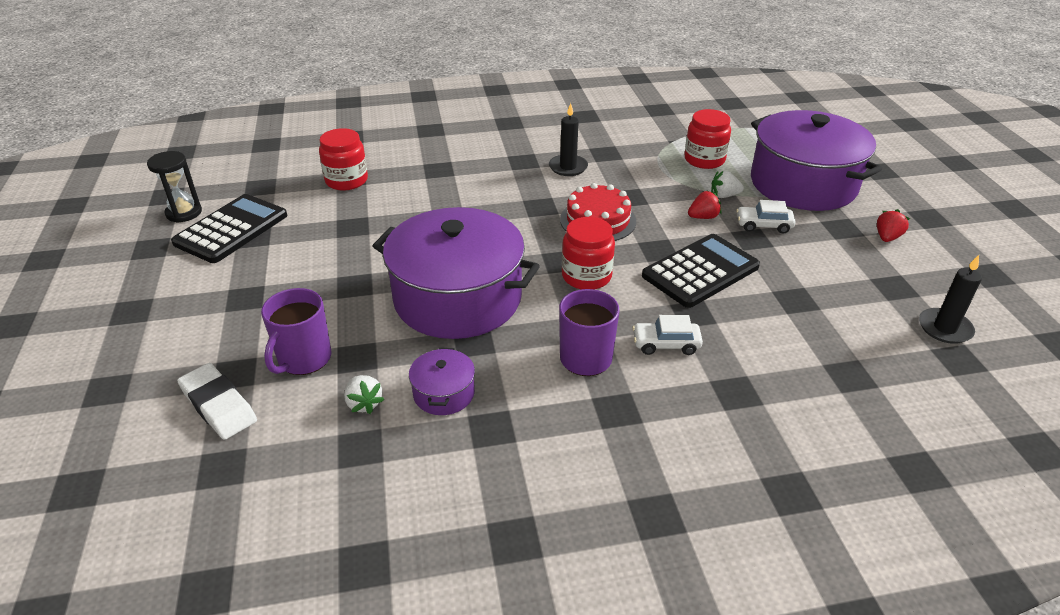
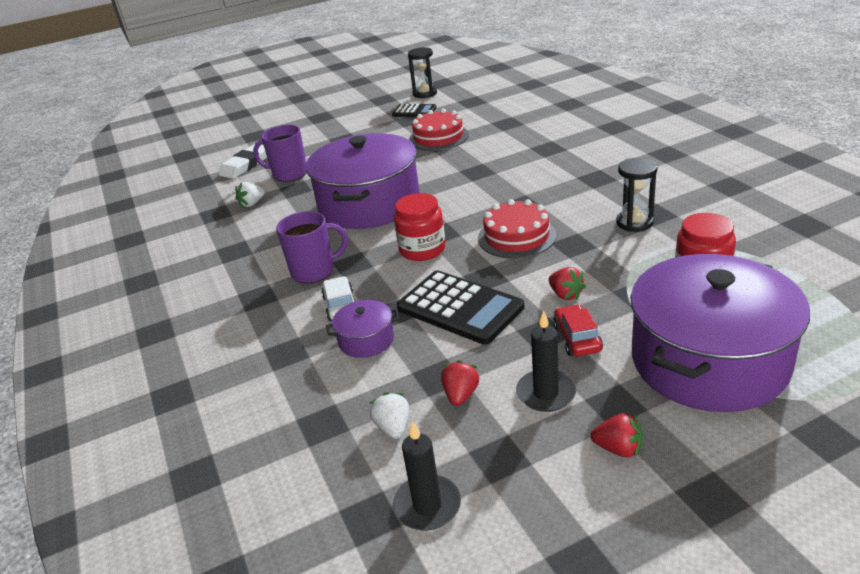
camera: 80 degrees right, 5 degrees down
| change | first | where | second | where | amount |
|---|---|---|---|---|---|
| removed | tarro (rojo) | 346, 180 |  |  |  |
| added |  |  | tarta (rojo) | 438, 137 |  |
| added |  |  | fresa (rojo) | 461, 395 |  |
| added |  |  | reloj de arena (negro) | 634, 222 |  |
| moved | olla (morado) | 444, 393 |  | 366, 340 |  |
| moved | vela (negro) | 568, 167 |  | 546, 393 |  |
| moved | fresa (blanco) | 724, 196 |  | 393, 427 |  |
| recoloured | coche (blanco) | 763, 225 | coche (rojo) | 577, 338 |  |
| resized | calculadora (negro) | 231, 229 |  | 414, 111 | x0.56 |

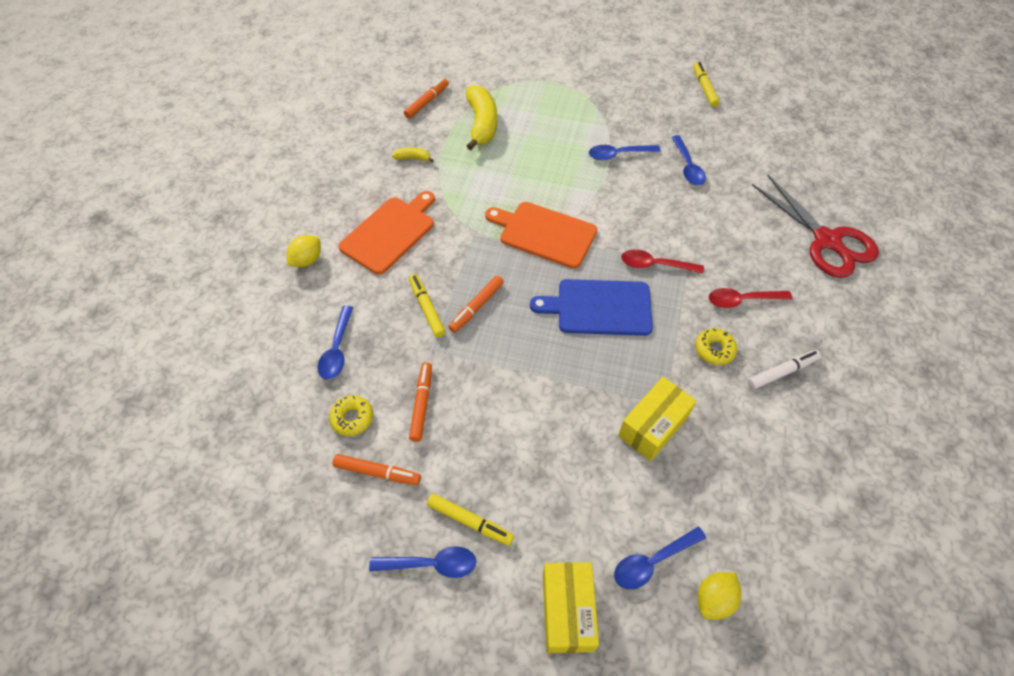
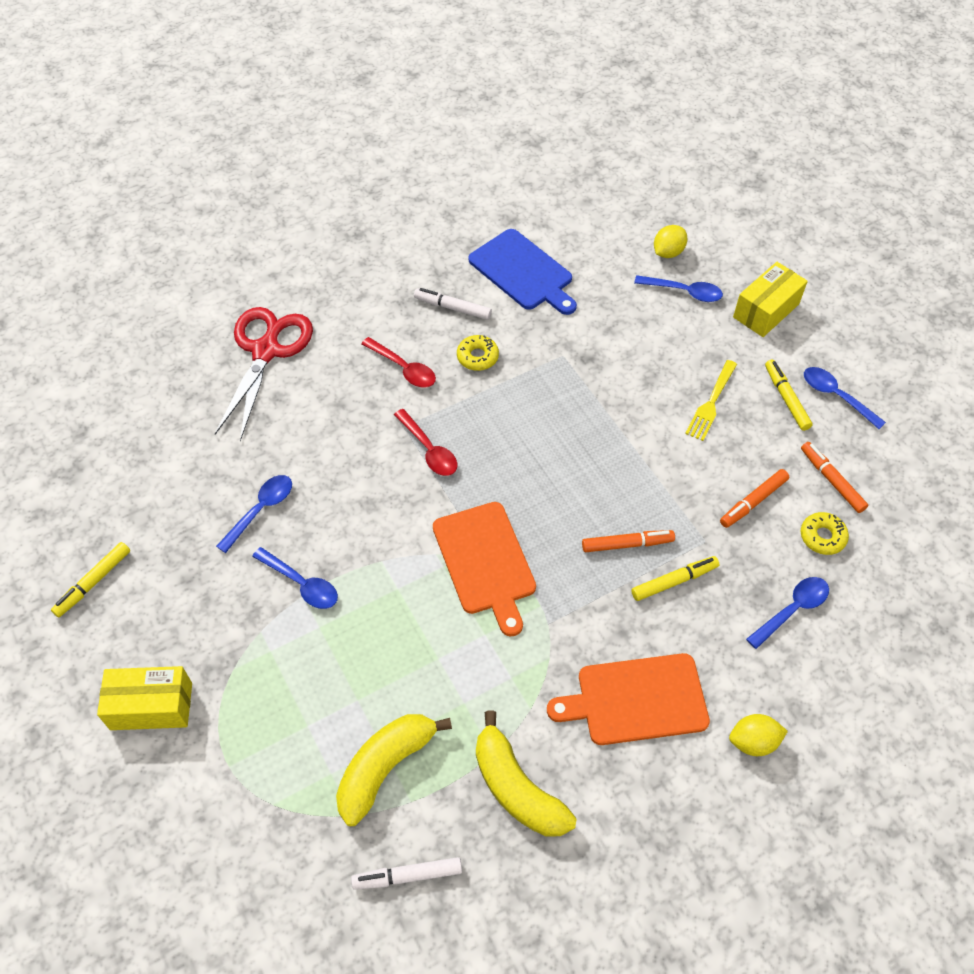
camera: 135 degrees left, 0 degrees up
| change | first | where | second | where | amount |
|---|---|---|---|---|---|
| added |  |  | tenedor (amarillo) | 711, 402 |  |
| moved | tabla de cortar (azul) | 599, 307 |  | 523, 272 |  |
| moved | caja (amarillo) | 653, 426 |  | 151, 706 |  |
| recoloured | rotulador (naranja) | 427, 102 | rotulador (blanco) | 407, 876 |  |
| turned | rotulador (amarillo) | 426, 308 |  | 674, 581 | 135 degrees counterclockwise |
| turned | limón (amarillo) | 714, 599 |  | 668, 252 | 45 degrees counterclockwise |
| resized | plátano (amarillo) | 413, 158 |  | 516, 788 | x2.19 |

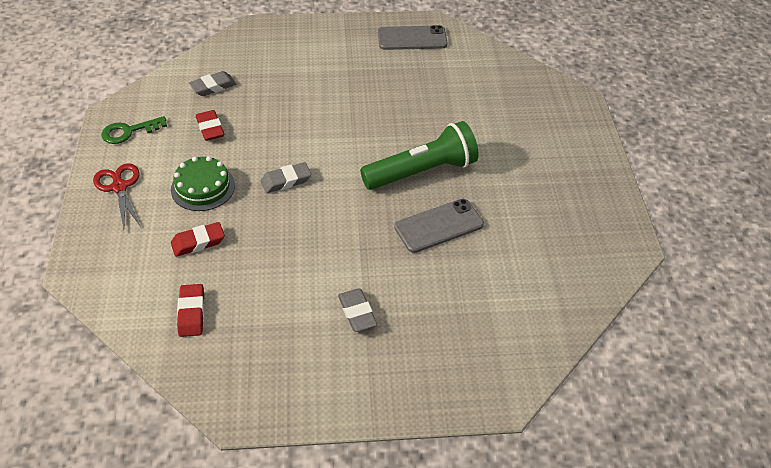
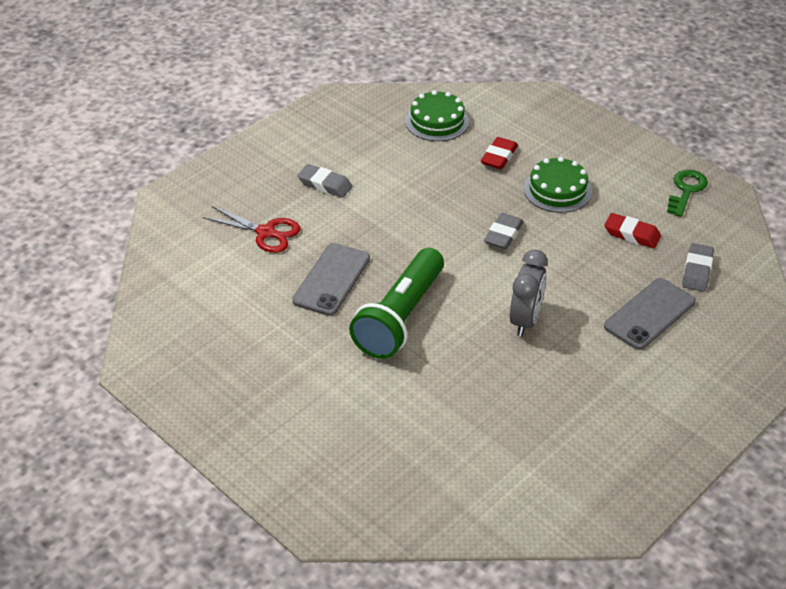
camera: 140 degrees right, 5 degrees down
| change | first | where | second | where | amount |
|---|---|---|---|---|---|
| added |  |  | despertador (gris) | 525, 320 |  |
| moved | tijeras (rojo) | 119, 187 |  | 266, 232 |  |
| moved | móvil (gris) | 412, 38 |  | 649, 314 |  |
| replaced | goma de borrar (rojo) | 191, 313 | tarta (verde) | 437, 121 |  |

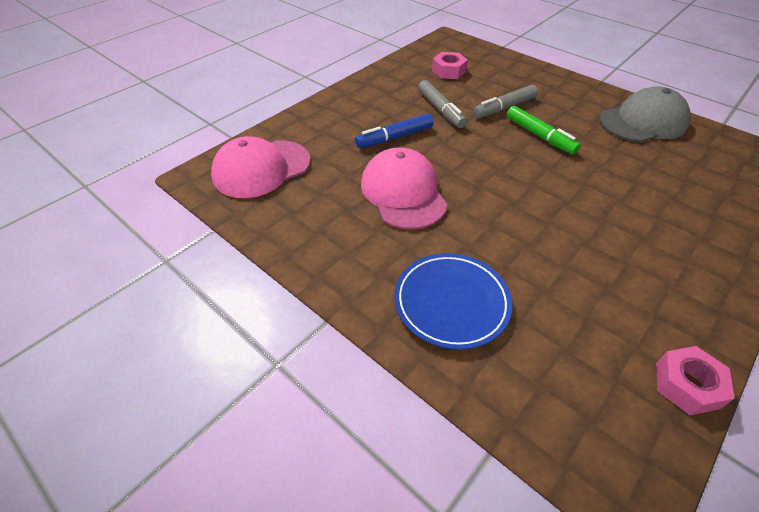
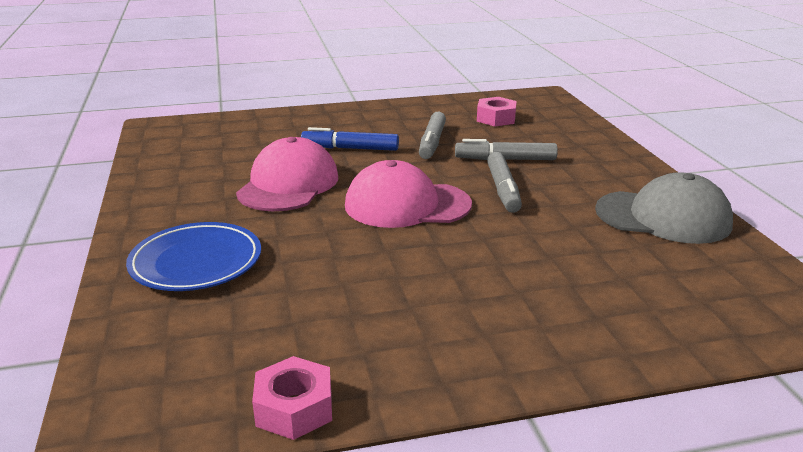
camera: 35 degrees right, 20 degrees down
| change | first | where | second | where | amount |
|---|---|---|---|---|---|
| moved | gorra (rosa) | 261, 169 |  | 407, 205 |  |
| recoloured | rotulador (verde) | 539, 136 | rotulador (gris) | 503, 190 |  |

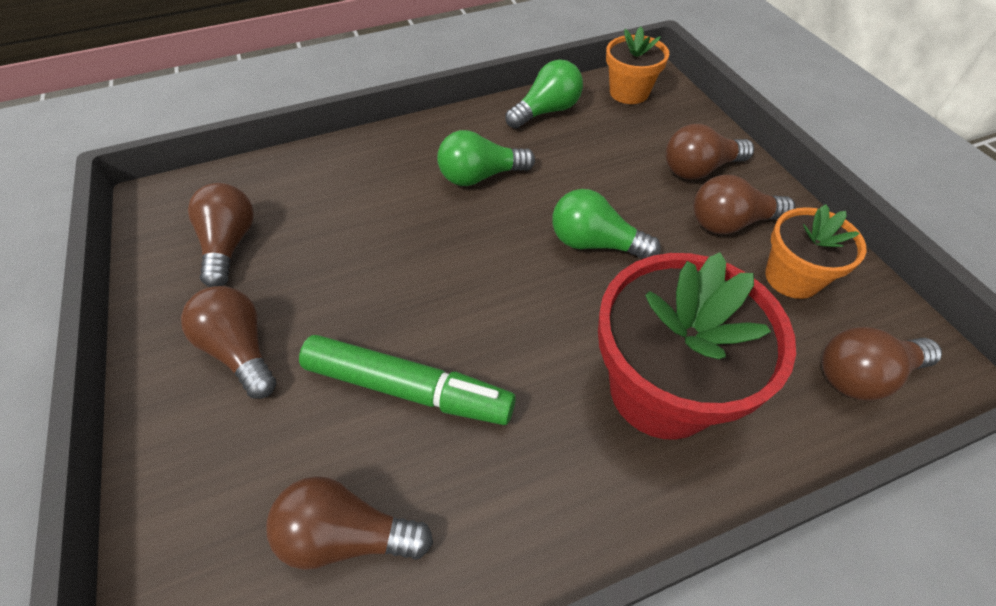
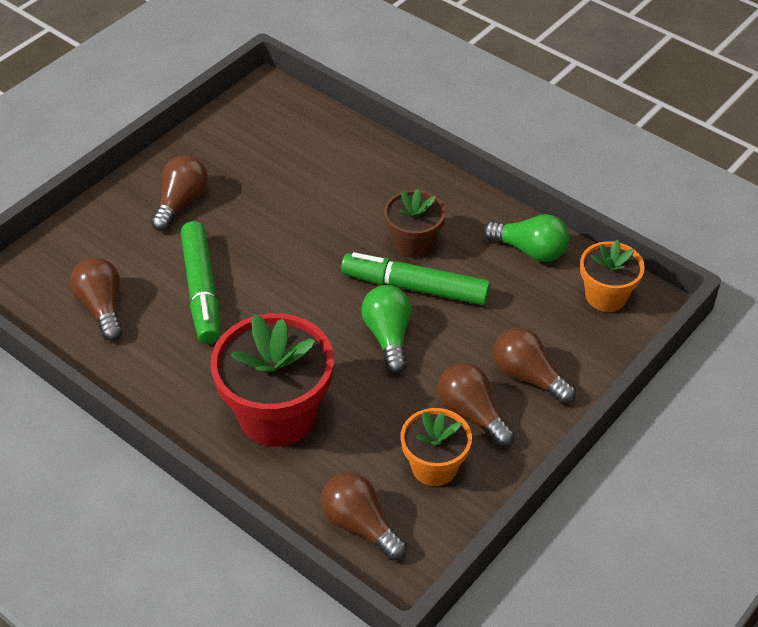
camera: 60 degrees right, 5 degrees down
| change | first | where | second | where | amount |
|---|---|---|---|---|---|
| removed | bombilla (marrón) | 230, 244 |  |  |  |
| added |  |  | rotulador (verde) | 415, 287 |  |
| replaced | bombilla (verde) | 480, 176 | maceta (marrón) | 413, 243 |  |

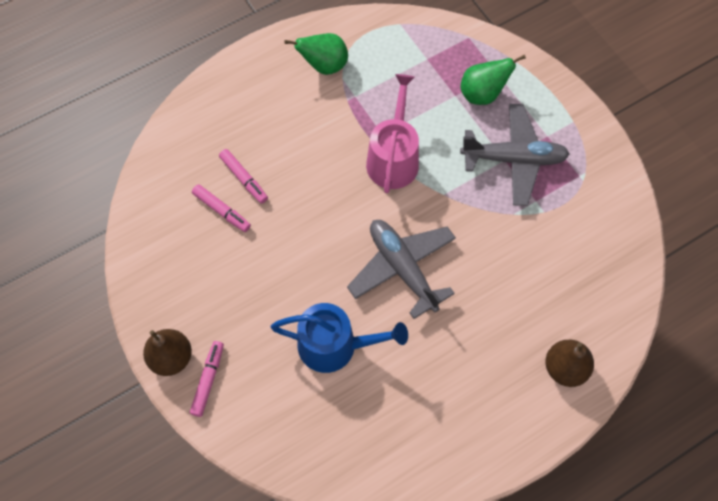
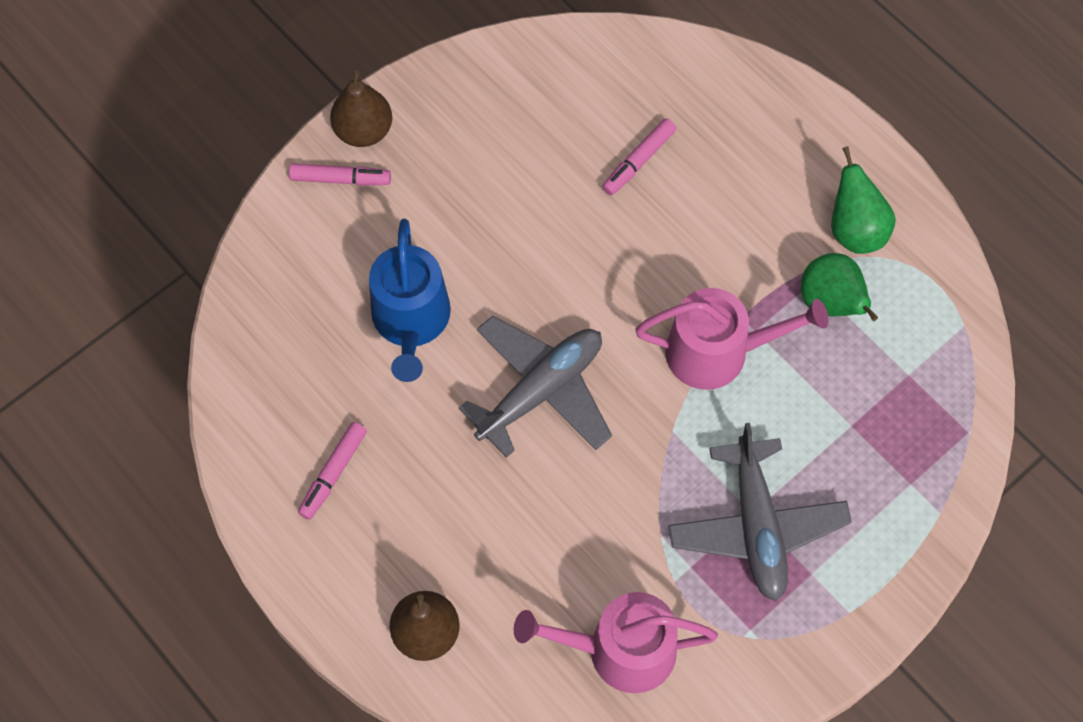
camera: 80 degrees right, 0 degrees up
| change | first | where | second | where | amount |
|---|---|---|---|---|---|
| added |  |  | regadera (rosa) | 620, 650 |  |
| moved | rotulador (rosa) | 222, 211 |  | 333, 473 |  |
| moved | pera (verde) | 482, 94 |  | 831, 303 |  |

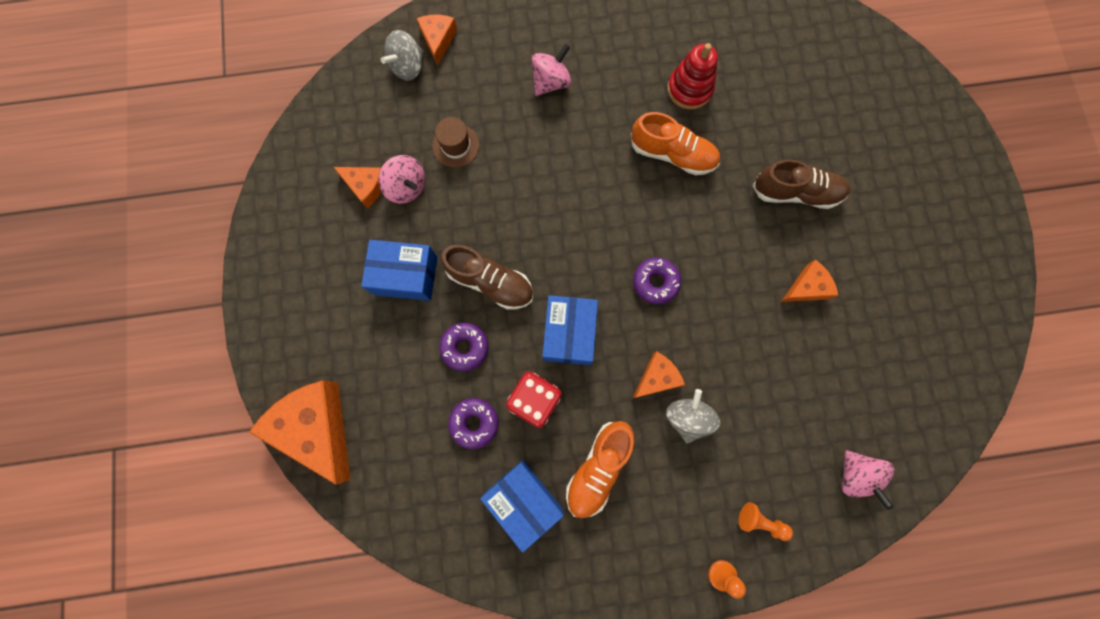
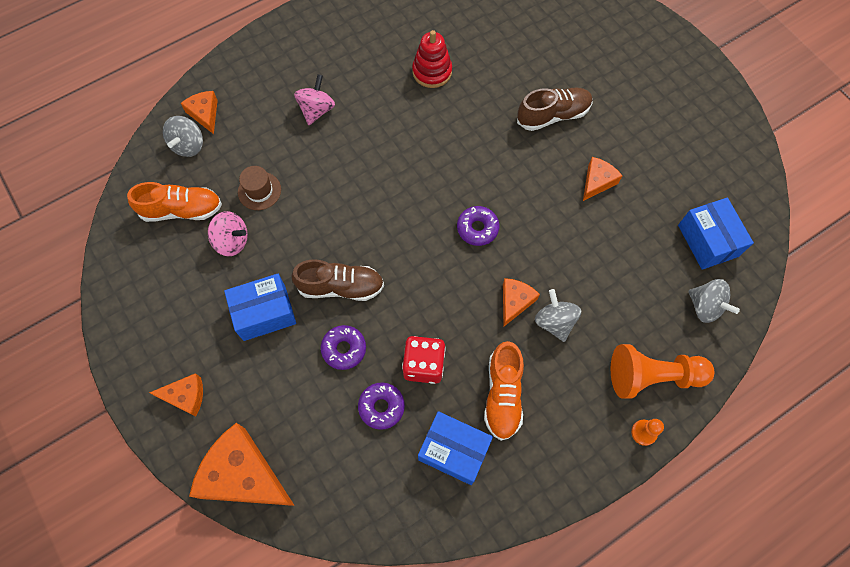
camera: 25 degrees left, 10 degrees down
| change | first | where | second | where | amount |
|---|---|---|---|---|---|
| moved | queso (naranja) | 366, 186 |  | 185, 396 |  |
| moved | caja (azul) | 568, 333 |  | 707, 240 |  |
| moved | zapato (naranja) | 672, 154 |  | 182, 210 |  |
| recoloured | peonza (rosa) | 854, 475 | peonza (gris) | 705, 306 |  |
| resized | peón (naranja) | 760, 521 |  | 652, 376 | x2.12 |

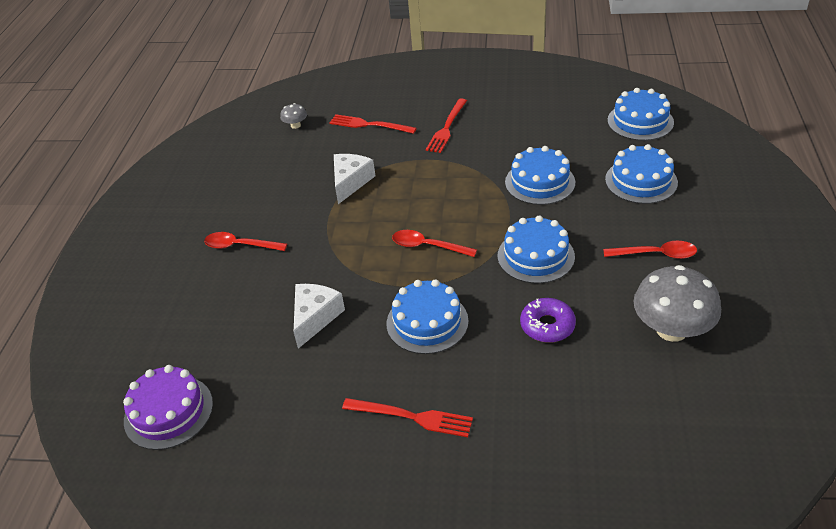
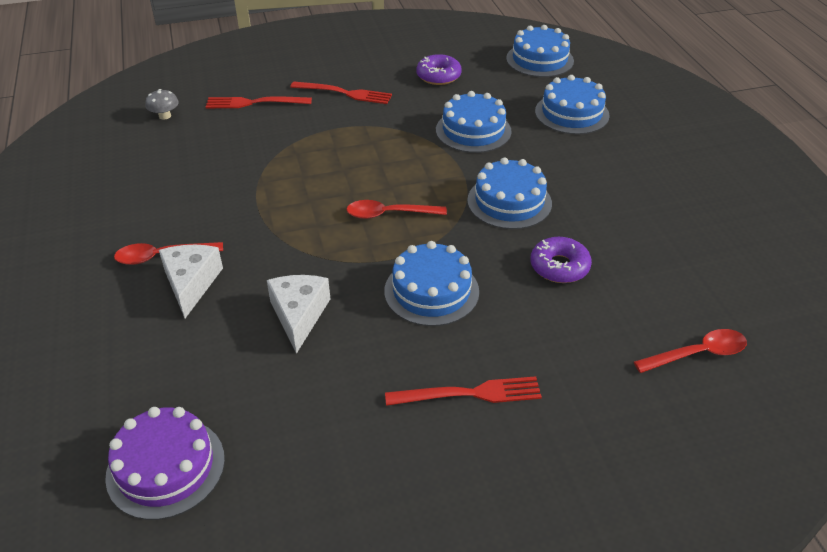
camera: 25 degrees left, 0 degrees up
| change | first | where | second | where | amount |
|---|---|---|---|---|---|
| removed | seta (gris) | 671, 329 |  |  |  |
| added |  |  | rosquilla (morado) | 438, 76 |  |
| moved | queso (blanco) | 350, 182 |  | 191, 283 |  |
| moved | cuchara (rojo) | 656, 254 |  | 697, 354 |  |
| turned | tenedor (rojo) | 447, 128 |  | 345, 93 | 75 degrees counterclockwise |

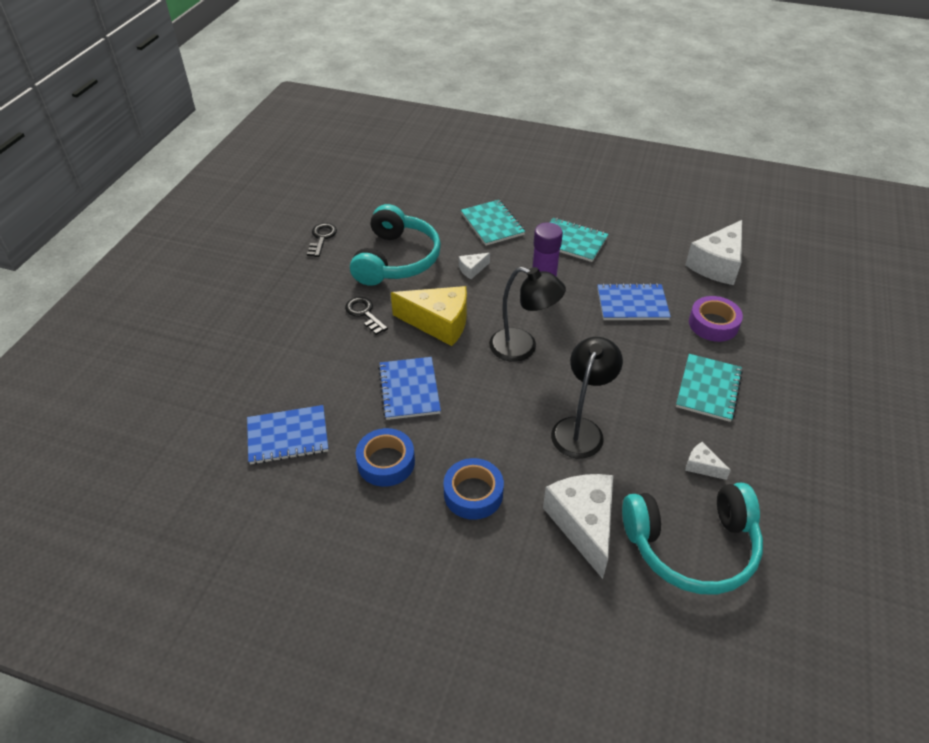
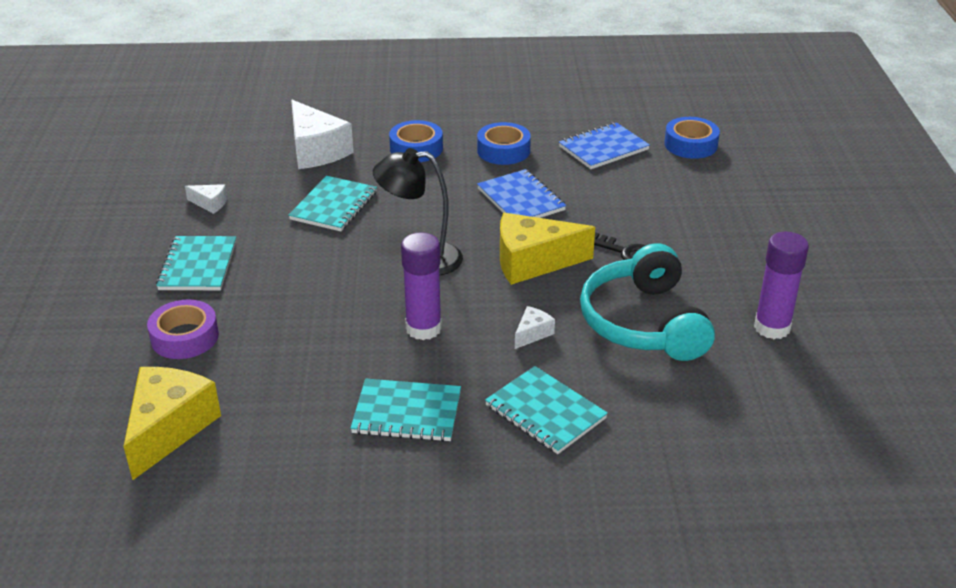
camera: 160 degrees right, 10 degrees down
| change | first | where | second | where | amount |
|---|---|---|---|---|---|
| removed | cuaderno (azul) | 632, 304 |  |  |  |
| removed | auriculares (turquesa) | 692, 546 |  |  |  |
| added |  |  | cinta adhesiva (azul) | 690, 145 |  |
| replaced | llave (negro) | 322, 238 | barra de pegamento (morado) | 772, 327 |  |
| replaced | lámpara (negro) | 580, 429 | cuaderno (turquesa) | 334, 206 |  |
| recoloured | queso (blanco) | 717, 264 | queso (amarillo) | 169, 428 |  |

